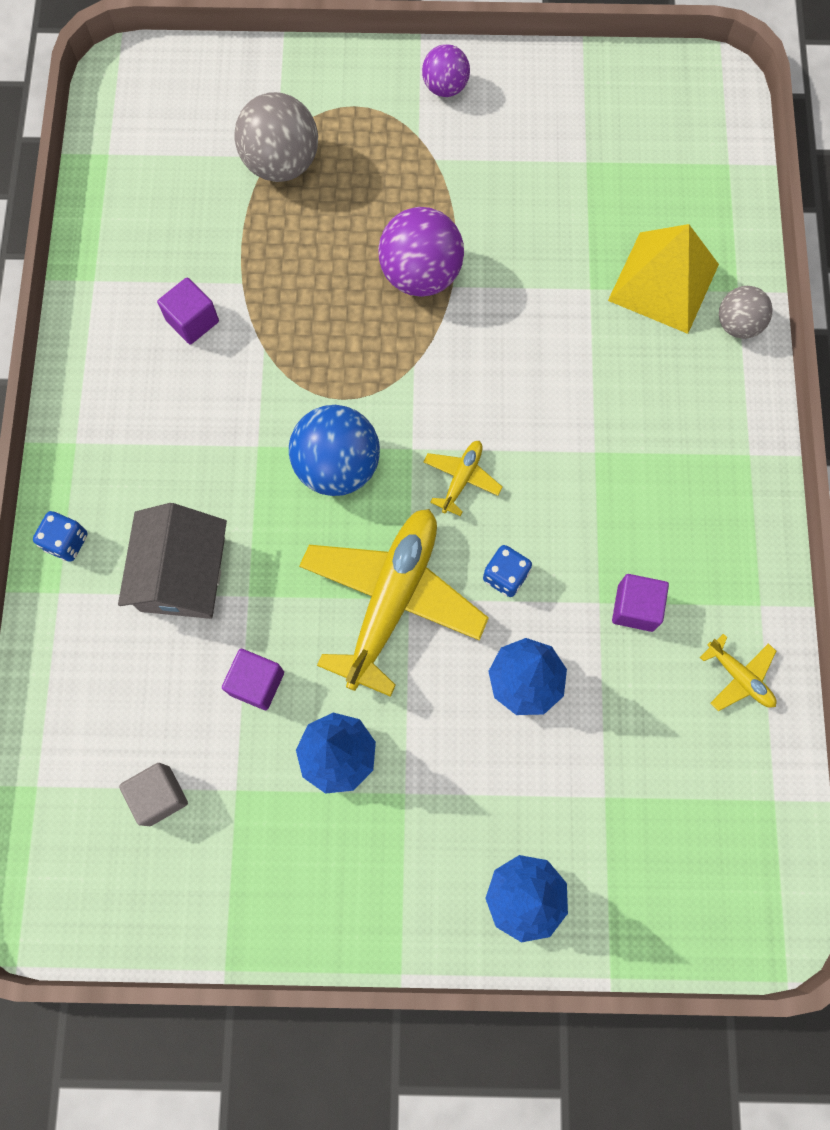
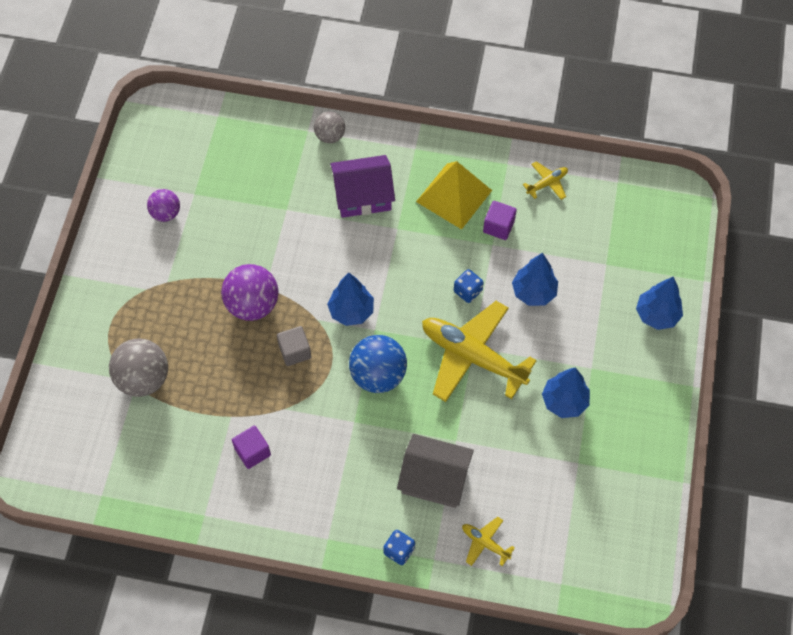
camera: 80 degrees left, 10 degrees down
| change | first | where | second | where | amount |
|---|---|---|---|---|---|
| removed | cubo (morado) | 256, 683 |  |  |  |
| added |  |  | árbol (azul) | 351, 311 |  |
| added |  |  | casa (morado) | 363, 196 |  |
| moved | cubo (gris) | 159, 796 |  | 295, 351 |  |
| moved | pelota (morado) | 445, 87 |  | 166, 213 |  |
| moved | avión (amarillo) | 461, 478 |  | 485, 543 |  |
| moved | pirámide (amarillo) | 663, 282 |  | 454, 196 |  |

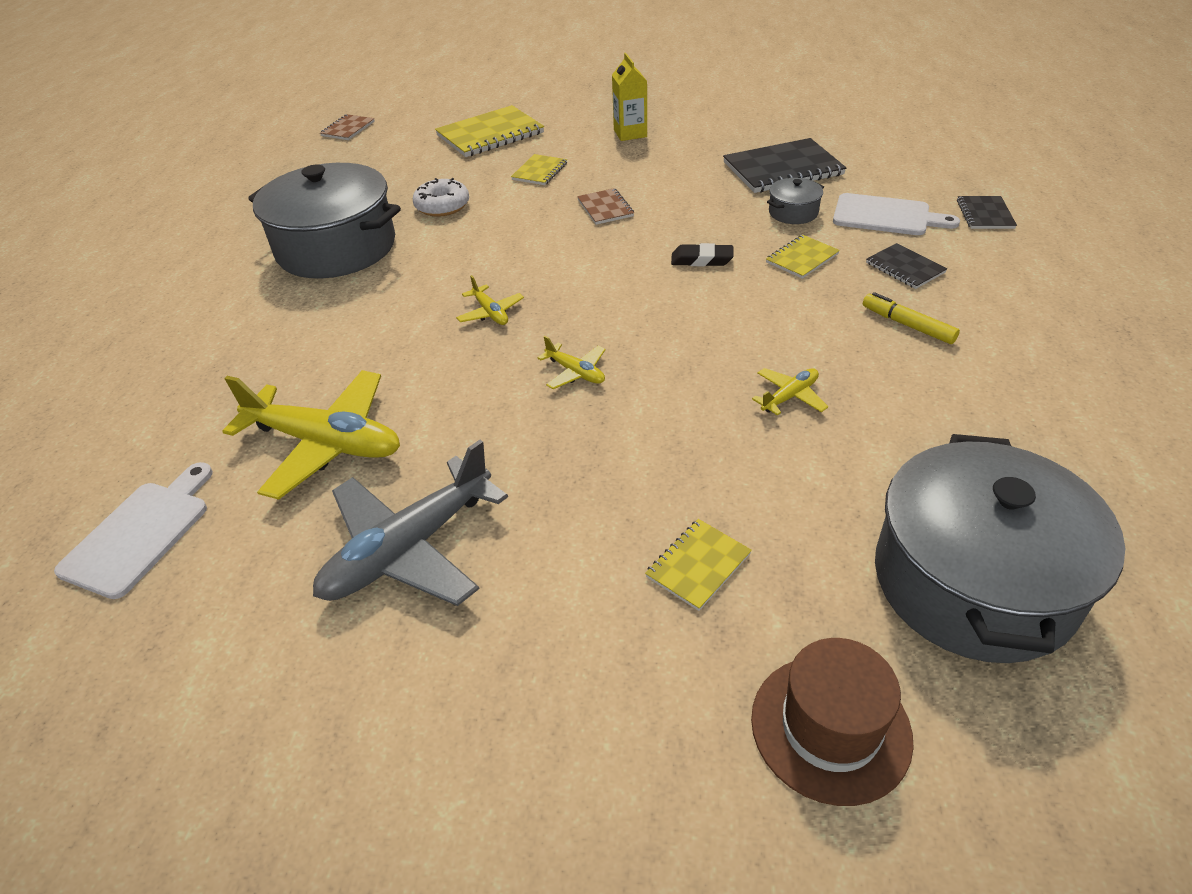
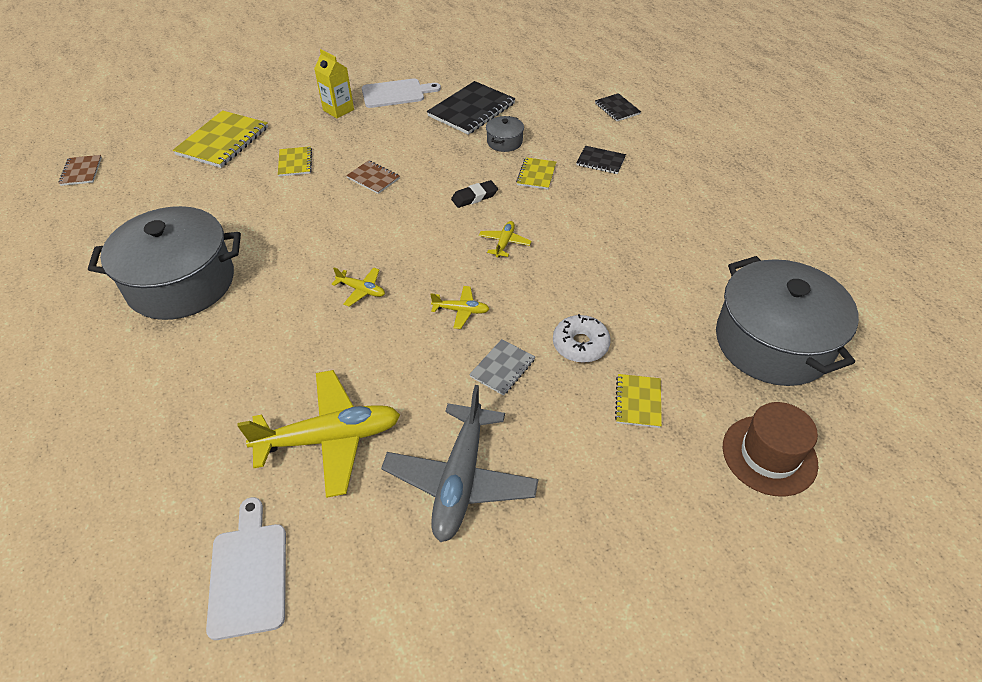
camera: 35 degrees left, 5 degrees up
| change | first | where | second | where | amount |
|---|---|---|---|---|---|
| removed | rotulador (amarillo) | 907, 325 |  |  |  |
| added |  |  | cuaderno (gris) | 502, 368 |  |
| moved | rosquilla (blanco) | 442, 206 |  | 580, 344 |  |
| moved | avión (amarillo) | 789, 396 |  | 504, 243 |  |
| moved | tabla de cortar (blanco) | 886, 216 |  | 396, 93 |  |

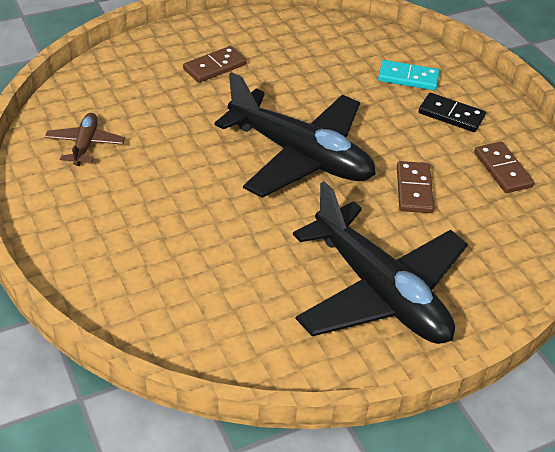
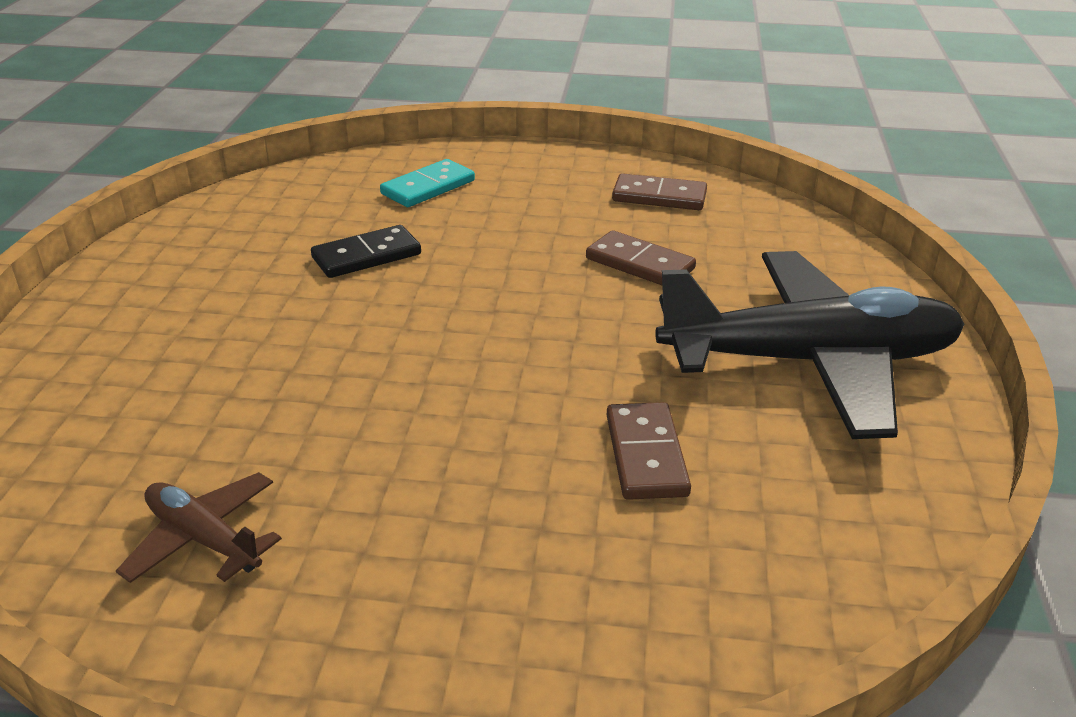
camera: 55 degrees left, 10 degrees down
| change | first | where | second | where | amount |
|---|---|---|---|---|---|
| removed | avión (negro) | 300, 156 |  |  |  |
| moved | ficha de dominó (marrón) | 214, 67 |  | 645, 455 |  |
| moved | ficha de dominó (negro) | 451, 115 |  | 366, 256 |  |

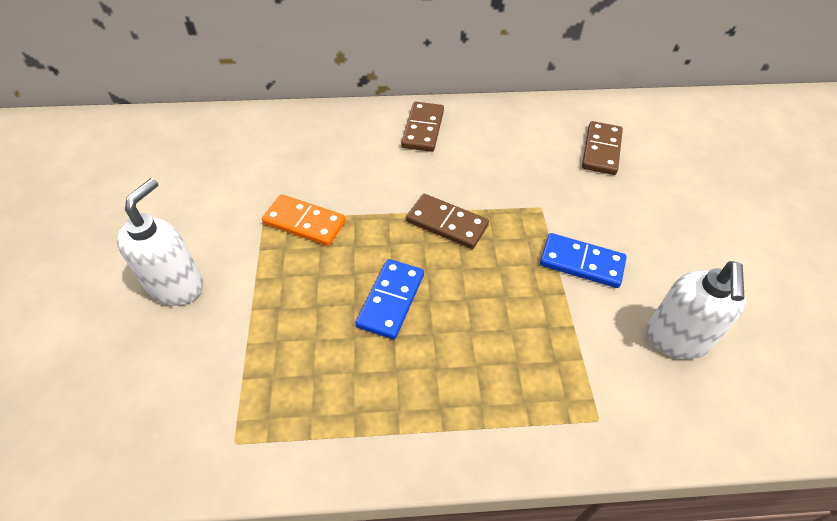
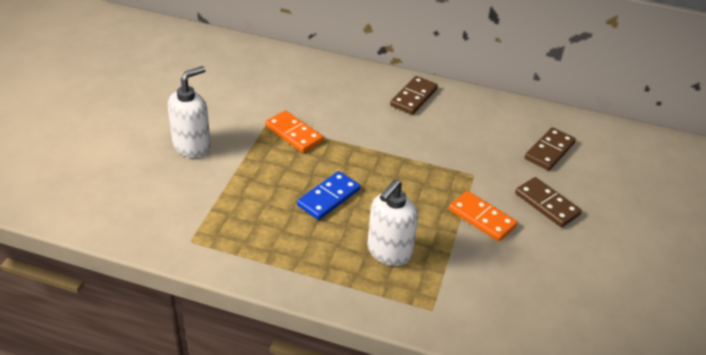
camera: 20 degrees right, 10 degrees down
| change | first | where | second | where | amount |
|---|---|---|---|---|---|
| moved | ficha de dominó (marrón) | 447, 223 |  | 547, 204 |  |
| moved | dispensador de jabón (blanco) | 676, 339 |  | 389, 252 |  |
| recoloured | ficha de dominó (azul) | 581, 262 | ficha de dominó (naranja) | 482, 218 |  |

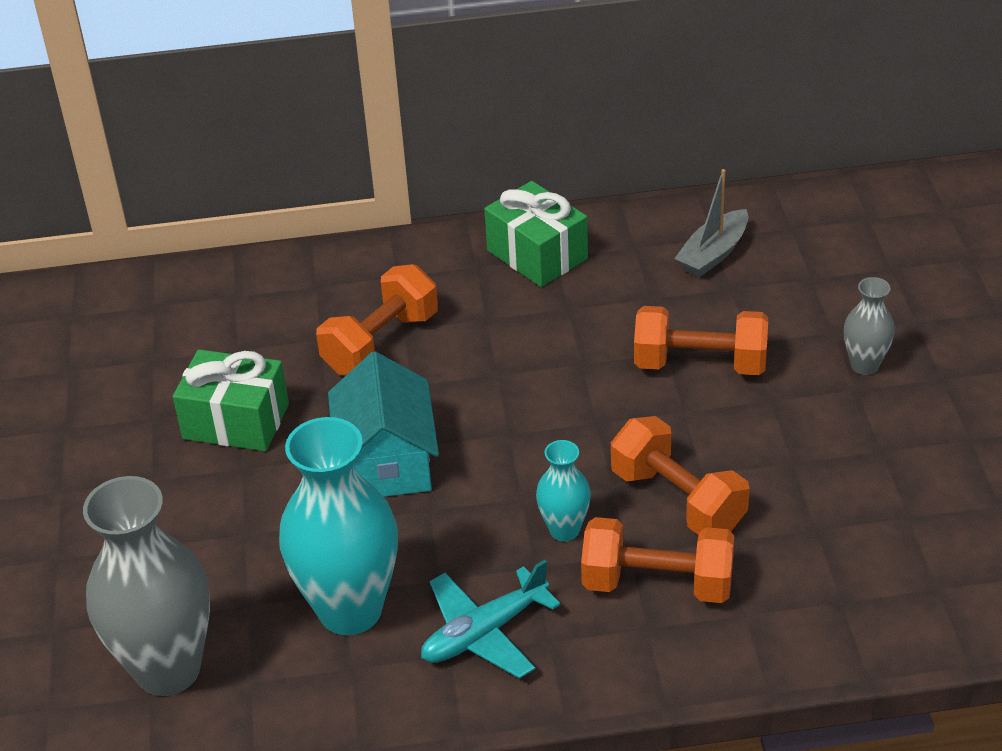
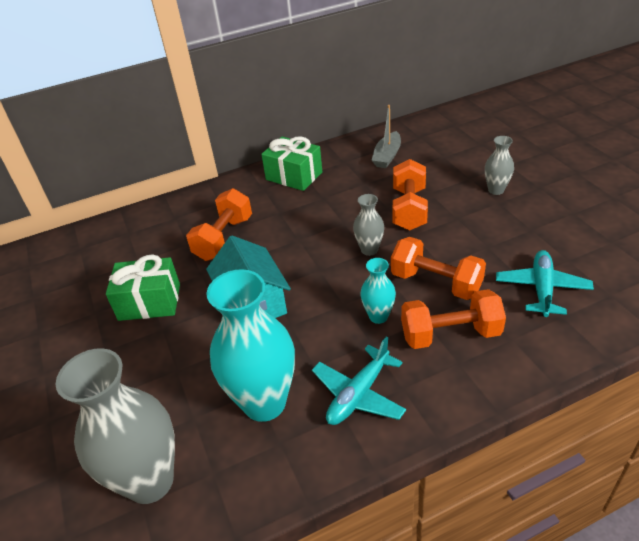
camera: 15 degrees left, 0 degrees up
| change | first | where | second | where | amount |
|---|---|---|---|---|---|
| added |  |  | florero (gris) | 369, 250 |  |
| added |  |  | avión (turquesa) | 542, 289 |  |
| turned | mancuerna (naranja) | 700, 364 |  | 409, 209 | 75 degrees counterclockwise |

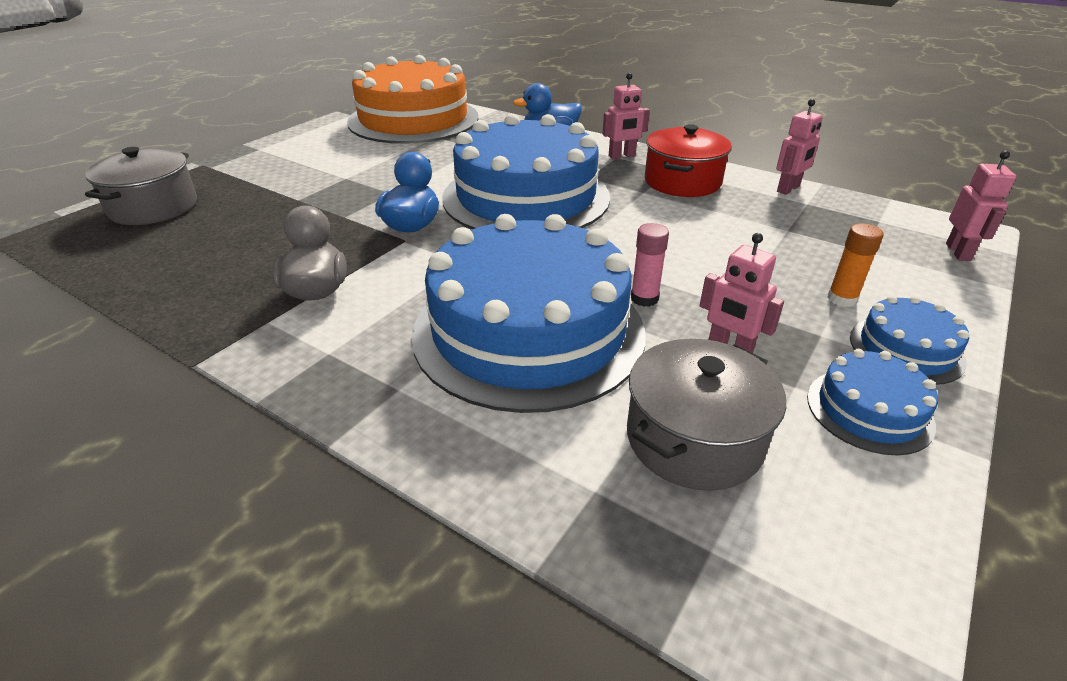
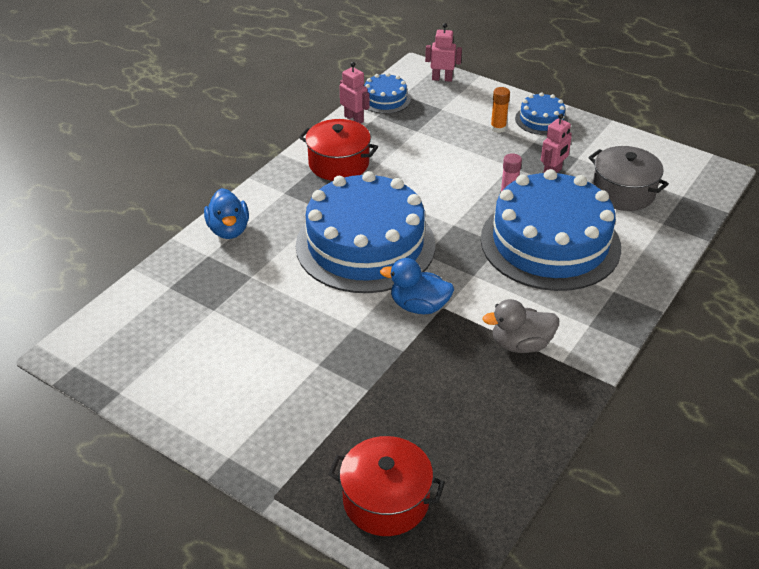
camera: 90 degrees left, 5 degrees up
| change | first | where | second | where | amount |
|---|---|---|---|---|---|
| removed | tarta (naranja) | 413, 119 |  |  |  |
| removed | robot (rosa) | 622, 156 |  |  |  |
| moved | tarta (azul) | 869, 410 |  | 385, 99 |  |
| recoloured | olla (gris) | 153, 207 | olla (rojo) | 386, 500 |  |

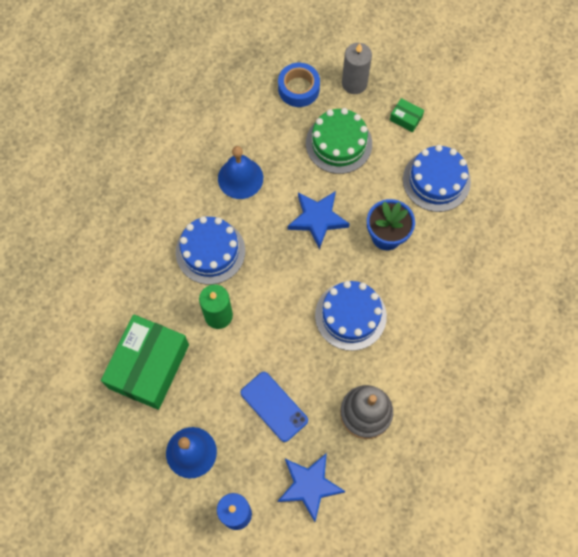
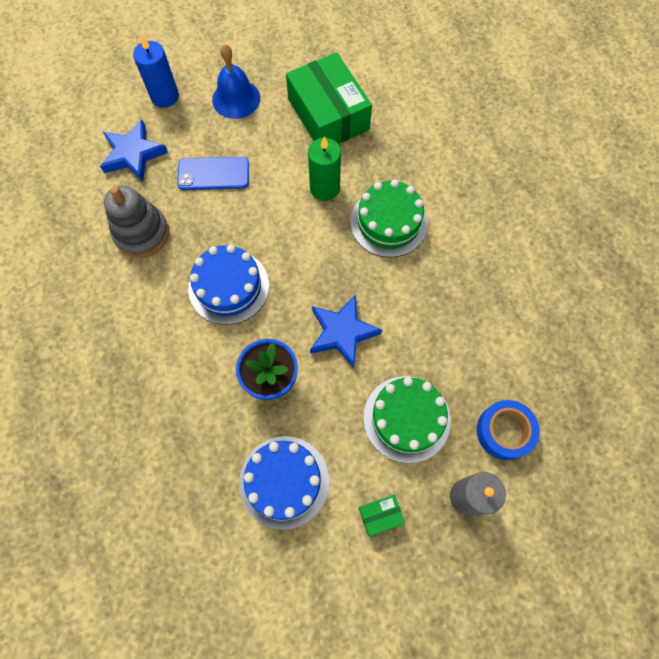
camera: 130 degrees right, 0 degrees up
| change | first | where | second | where | amount |
|---|---|---|---|---|---|
| removed | campana (azul) | 240, 178 |  |  |  |
| recoloured | tarta (azul) | 210, 251 | tarta (verde) | 388, 222 |  |

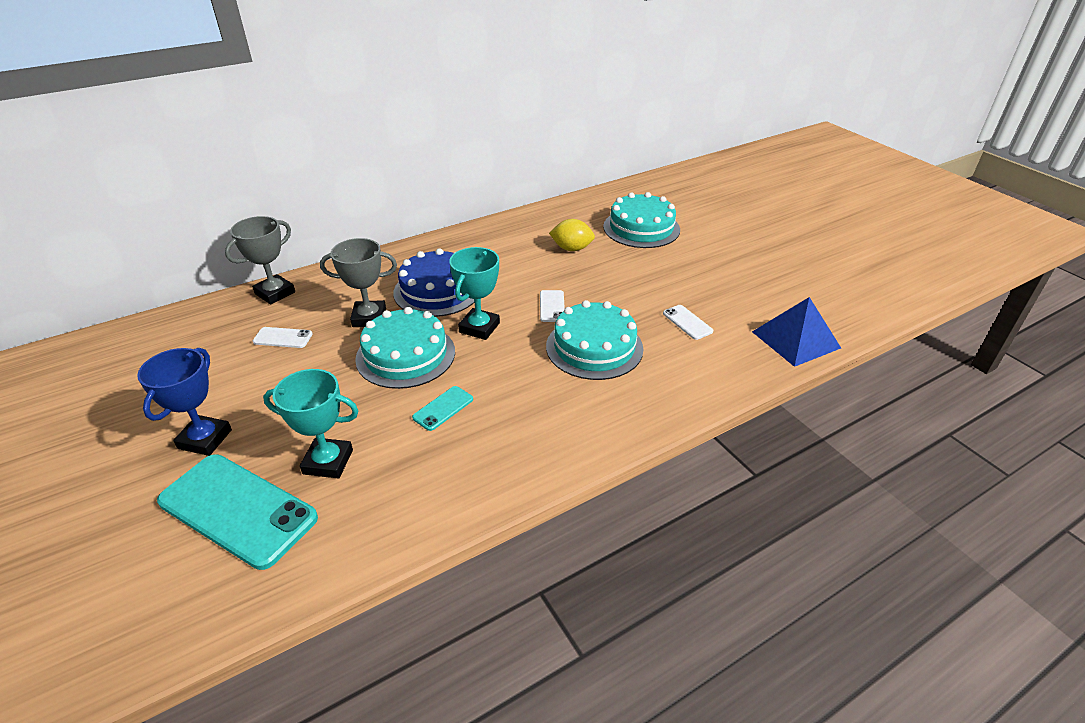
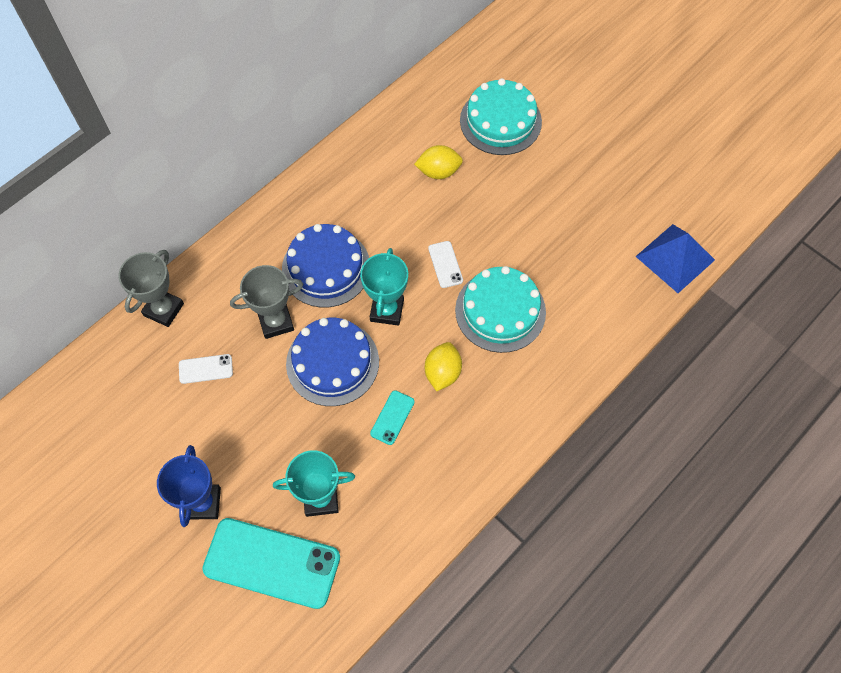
camera: 15 degrees left, 25 degrees up
| change | first | where | second | where | amount |
|---|---|---|---|---|---|
| removed | móvil (blanco) | 687, 322 |  |  |  |
| added |  |  | limón (amarillo) | 442, 373 |  |
| recoloured | tarta (turquesa) | 405, 355 | tarta (azul) | 332, 362 |  |

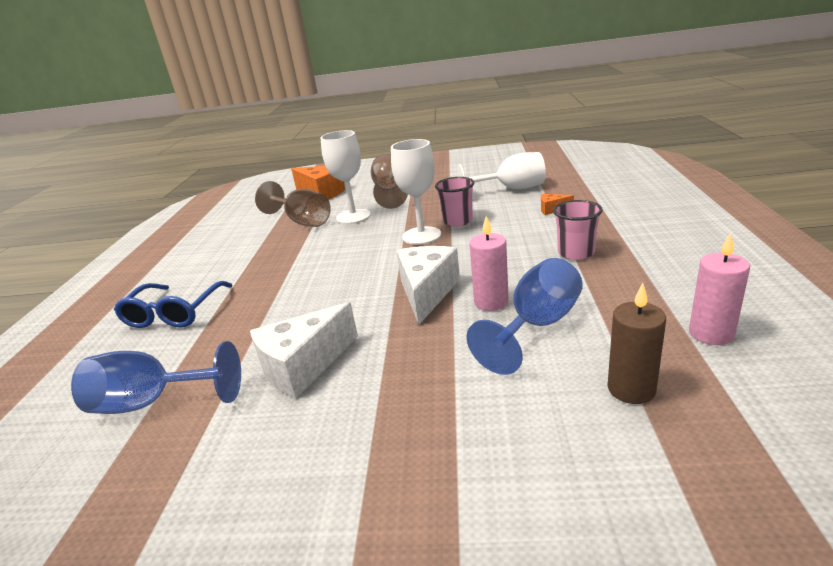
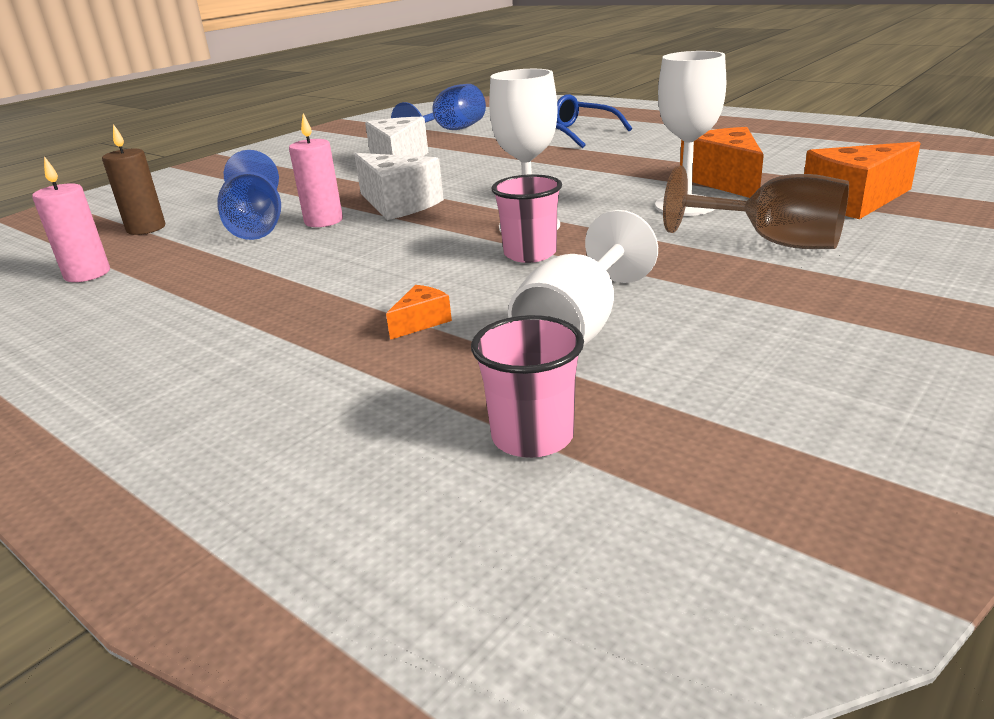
camera: 125 degrees right, 0 degrees up
| change | first | where | second | where | amount |
|---|---|---|---|---|---|
| moved | vaso (rosa) | 576, 253 |  | 532, 436 |  |
| replaced | copa (marrón) | 302, 221 | queso (naranja) | 725, 181 |  |

